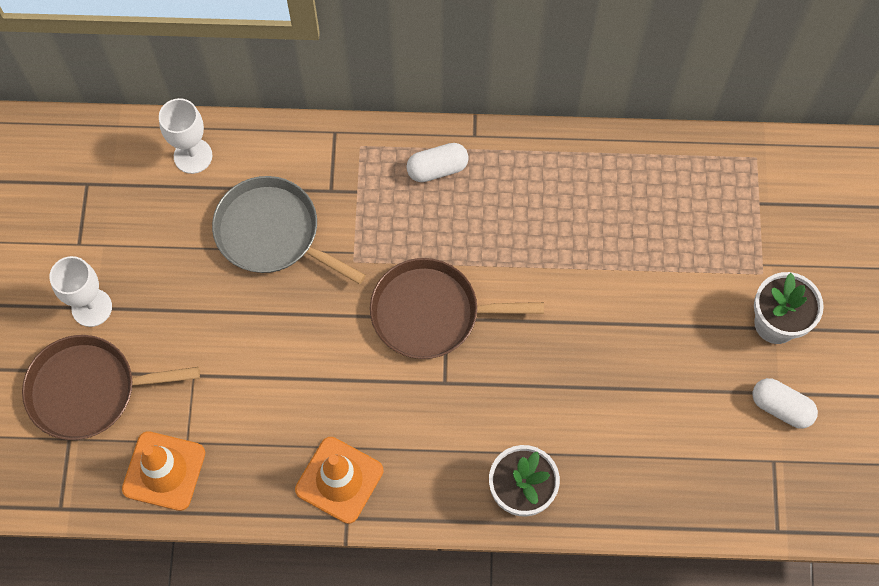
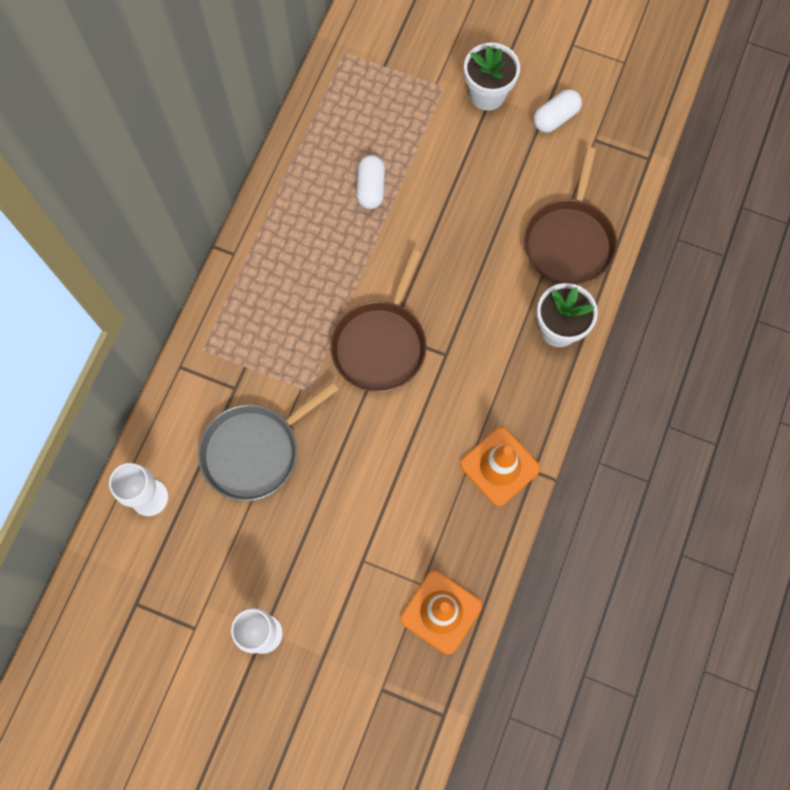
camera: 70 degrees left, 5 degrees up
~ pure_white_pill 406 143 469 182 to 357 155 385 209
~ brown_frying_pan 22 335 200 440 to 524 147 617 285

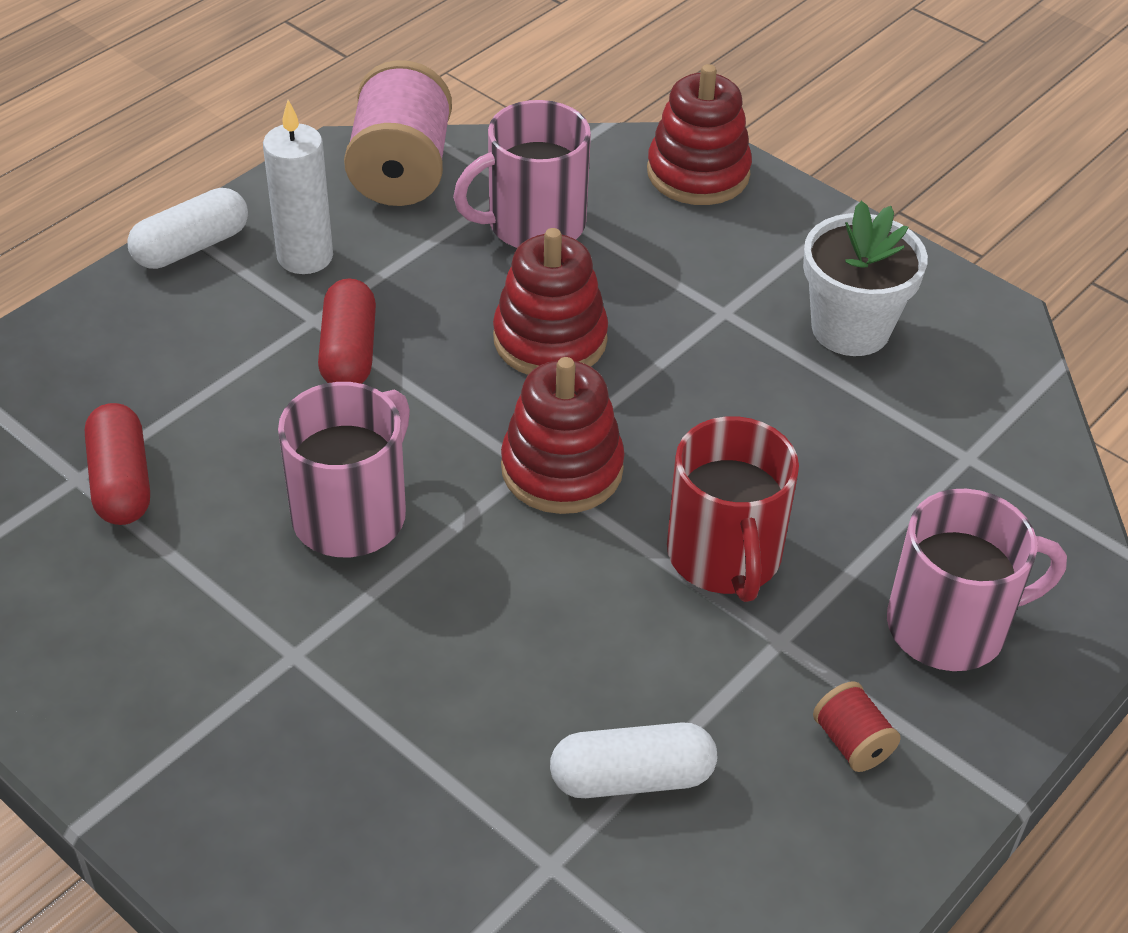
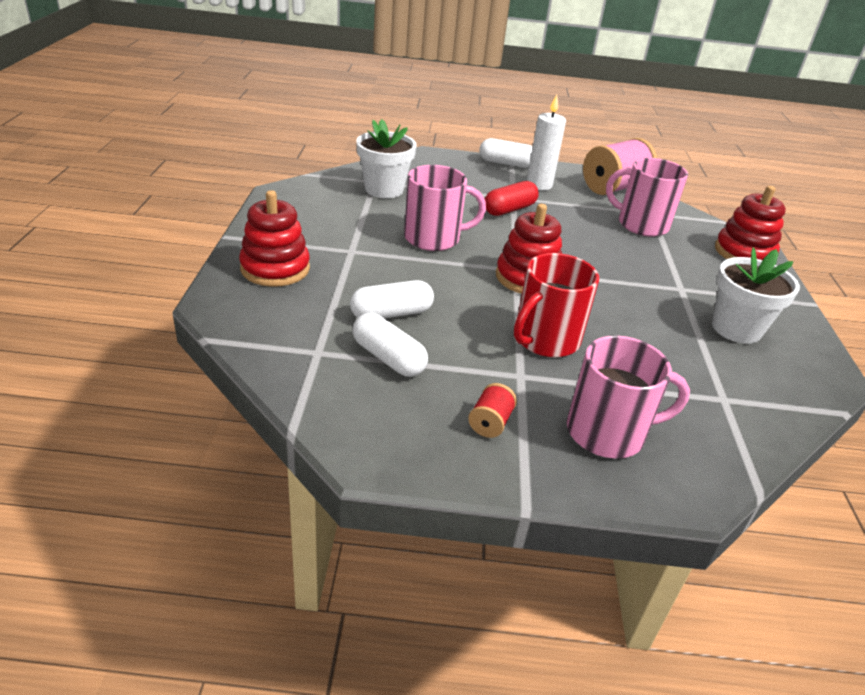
camera: 50 degrees right, 10 degrees down
~ crimson_stacking_toy 493 228 608 375 to 239 190 310 287
~ crimson_pill 85 403 150 525 to pure_white_potted_plant 356 119 417 198
~ pink_tea_mug 887 489 1067 671 = 567 335 690 459 45 degrees counterclockwise
+ pure_white_pill 350 280 434 318

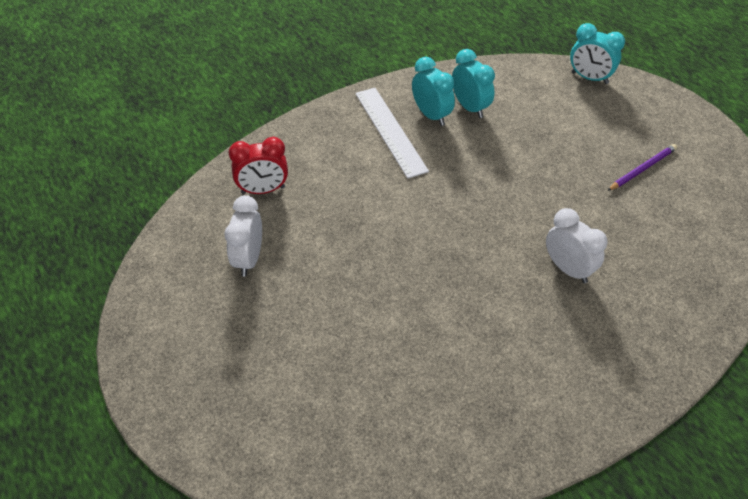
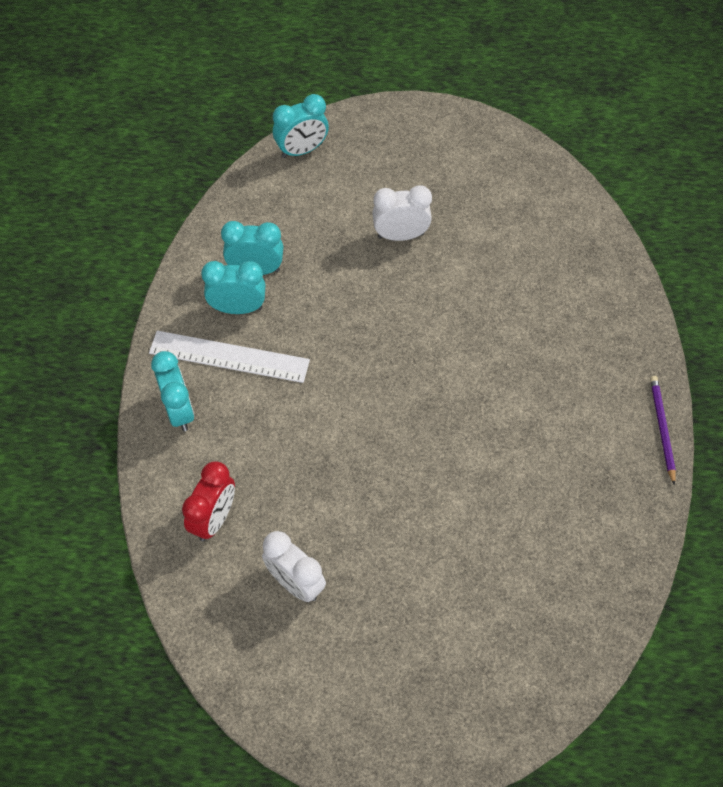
camera: 55 degrees left, 10 degrees up
~ violet_lead_pencil 607 144 677 191 to 650 376 676 485
~ pure_white_bedside_clock 546 208 608 283 to 372 185 432 241
+ teal_bedside_clock 151 351 194 431

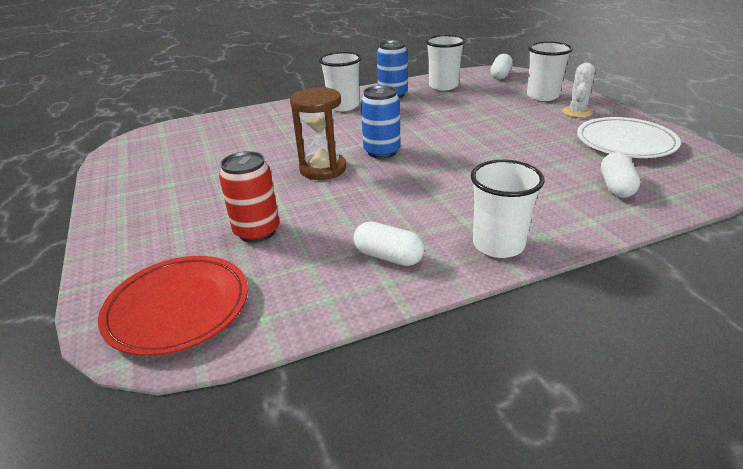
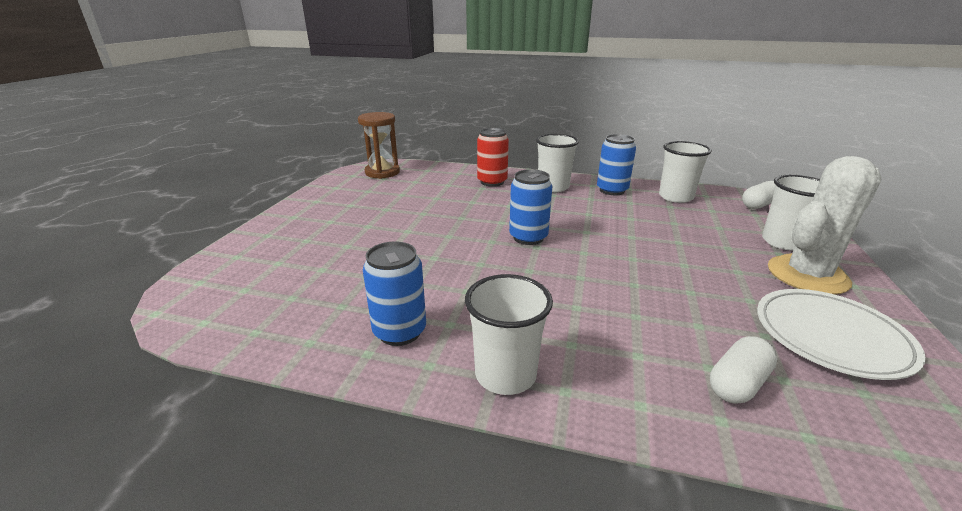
camera: 35 degrees right, 5 degrees down
~ pure_white_cactus 562 63 595 118 = 768 156 882 295 x1.83
~ brown_hourglass 290 87 346 180 to 358 112 400 179
~ crimson_tin 219 151 279 243 to 477 128 509 187
~ pure_white_pill 353 221 425 266 to royal_blue_tin 363 241 426 346
- crimson_flat_dish 98 256 248 356

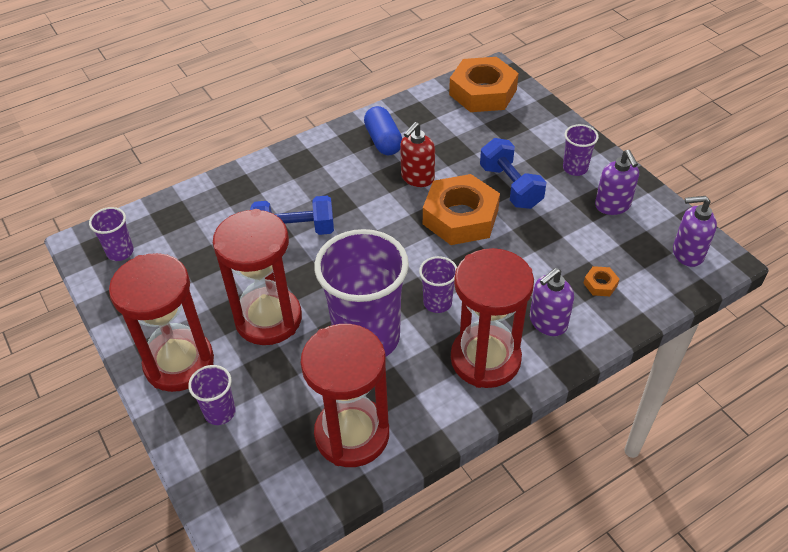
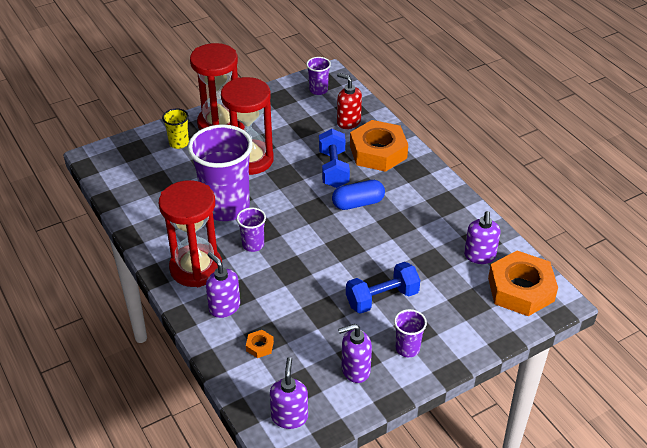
camera: 90 degrees right, 5 degrees down
~ royal_blue_pill 364 106 402 155 to 332 180 385 210
~ crimson_soap_pump 400 122 435 187 to 337 73 362 129
~ bright_orange_hexagon_nut 423 174 500 245 to 350 120 408 172
- crimson_hourglass 301 324 389 467
~ violet_beaker 188 365 236 425 to bright_yellow_beaker 162 108 189 149
+ violet_soap_pump 464 211 501 264

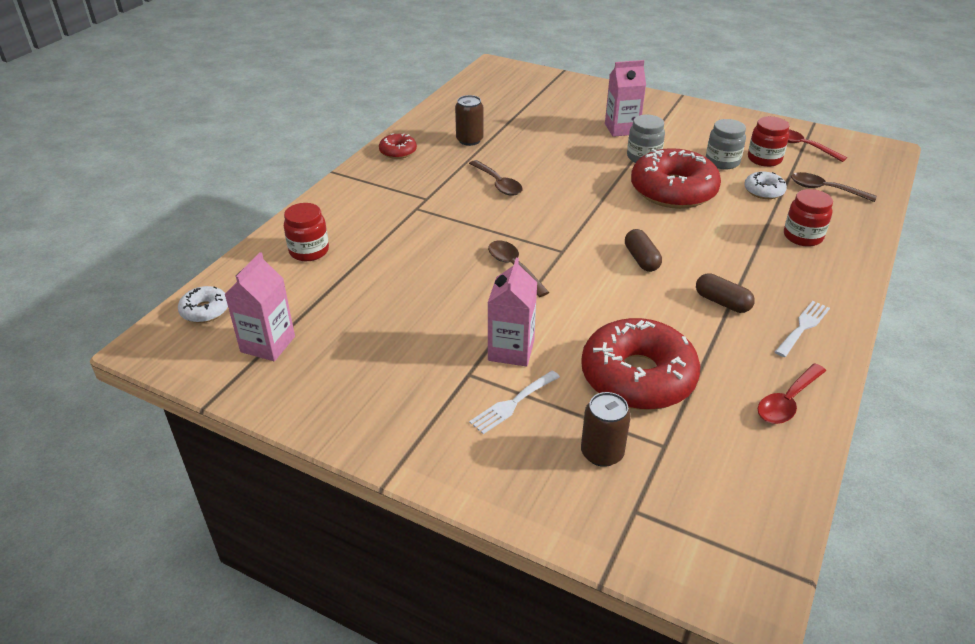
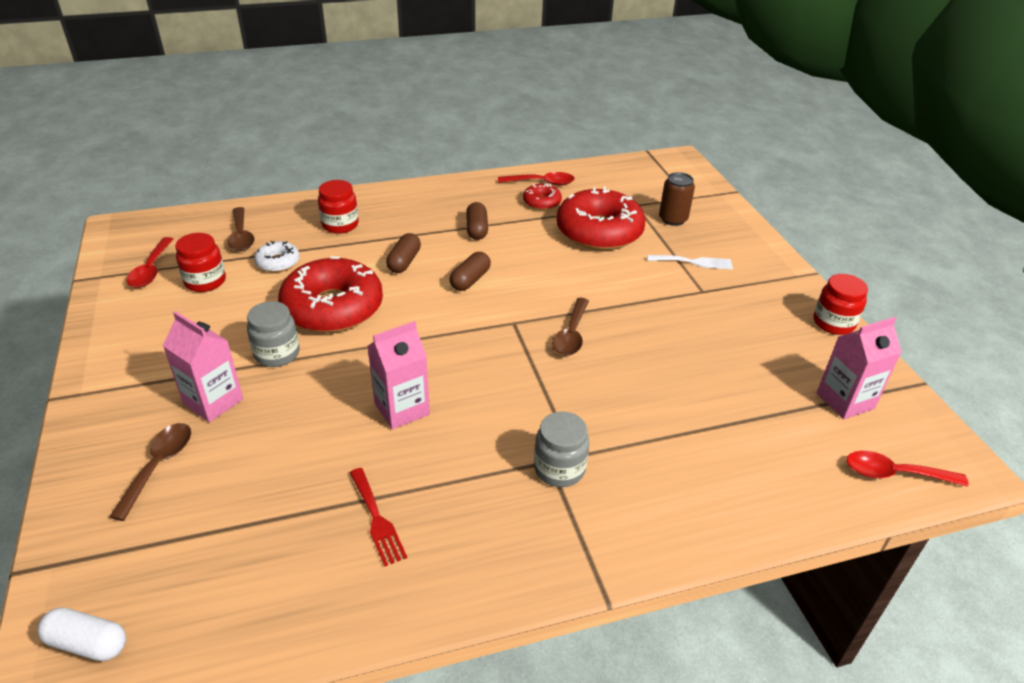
camera: 135 degrees left, 0 degrees up
~ brown_tin 455 95 483 146 to crimson_dinner_fork 350 468 407 567
~ grey_jam_jar 706 119 746 170 to 534 411 589 487
~ crimson_doughnut 379 133 417 159 to 523 183 562 210
~ brown_tablespoon 469 160 523 196 to 109 423 191 521
~ crimson_jam_jar 284 203 329 261 to 814 274 868 335
~ pink_carton 488 258 537 366 to 368 321 430 430
~ pure_white_doughnut 178 286 228 323 to crimson_tablespoon 847 451 969 486
- pure_white_dinner_fork 775 301 830 357
+ brown_pill 386 233 421 273
+ pure_white_pill 37 607 126 661

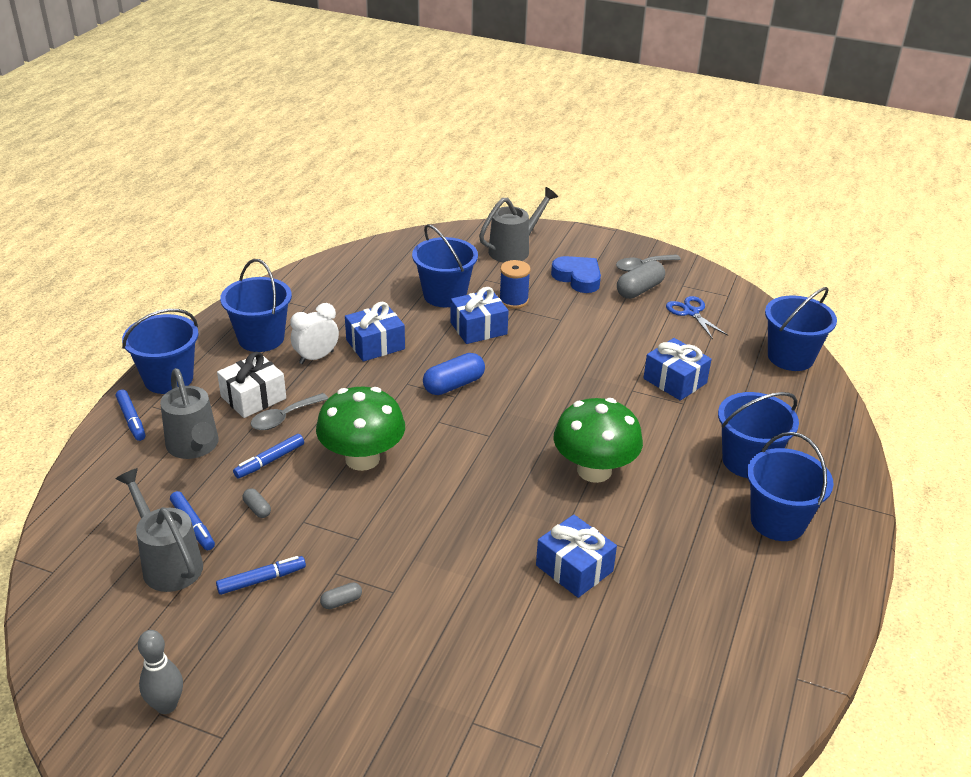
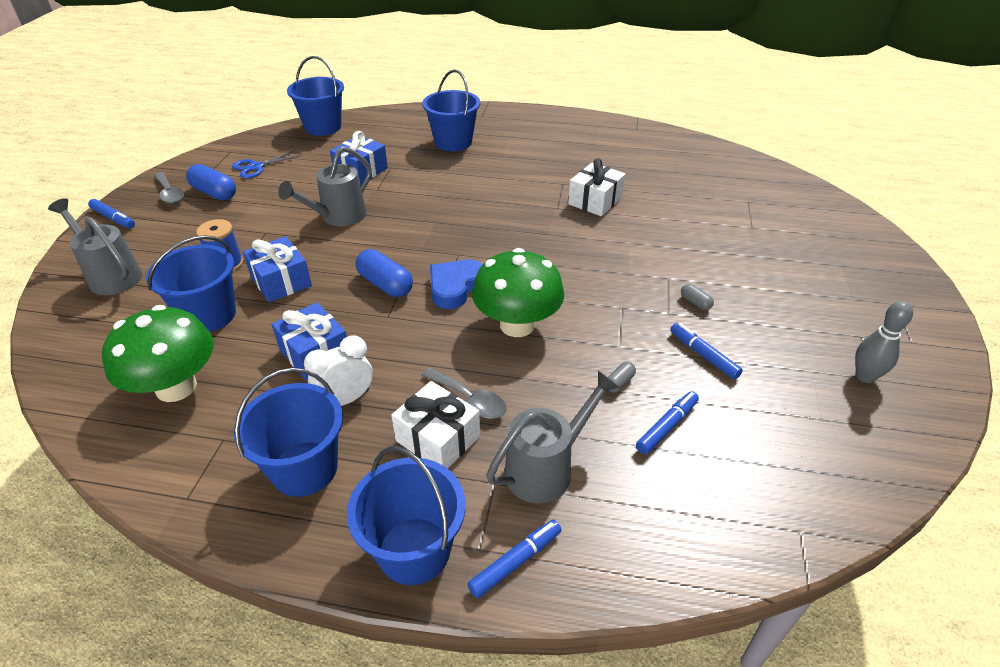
camera: 100 degrees left, 5 degrees up
~ royal_blue_heart_shape 551 256 601 293 to 430 259 483 309
~ grey_pill 617 260 665 299 to royal_blue_pill 186 164 236 200
~ pure_white_bedside_clock 290 303 339 364 = 304 336 373 406 105 degrees clockwise
~ emerald_fungus 554 398 643 483 to 102 305 214 402
- royal_blue_sand_bucket 747 432 834 541
~ royal_blue_marker 233 434 304 478 to 88 199 135 228
~ grey_watering_can 116 468 203 592 to 278 146 372 227
~ royal_blue_wrapped_gift 536 515 617 598 to pure_white_wrapped_gift 568 158 626 216

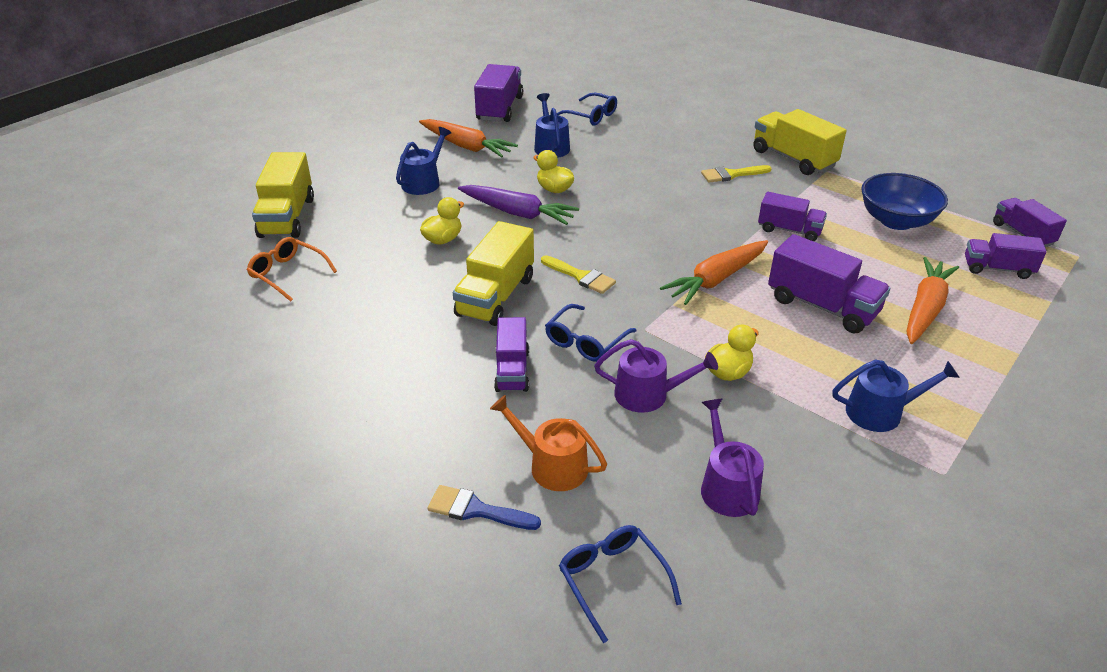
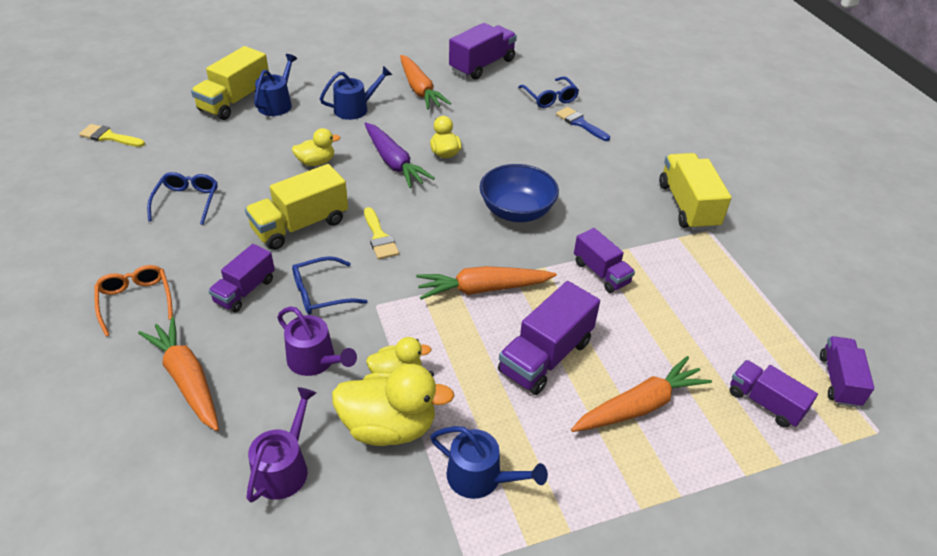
camera: 30 degrees right, 5 degrees up
~ royal_blue_watering_can 534 93 570 158 to 254 54 297 116
~ bright_yellow_paintbrush 701 165 772 183 to 79 124 145 147
~ royal_blue_bowl 861 173 948 230 to 480 164 559 222
~ violet_lorry 768 234 890 333 = 498 281 600 395 60 degrees clockwise
~ bright_orange_spectacles 247 237 337 302 to 94 265 173 337
~ bright_orange_watering_can 490 395 607 491 to bright_orange_carrot 138 317 219 431
~ royal_blue_paintbrush 427 485 541 530 to 556 107 610 141
~ royal_blue_spectacles 559 525 682 643 to 147 172 218 225
+ bright_yellow_duck 332 364 454 446

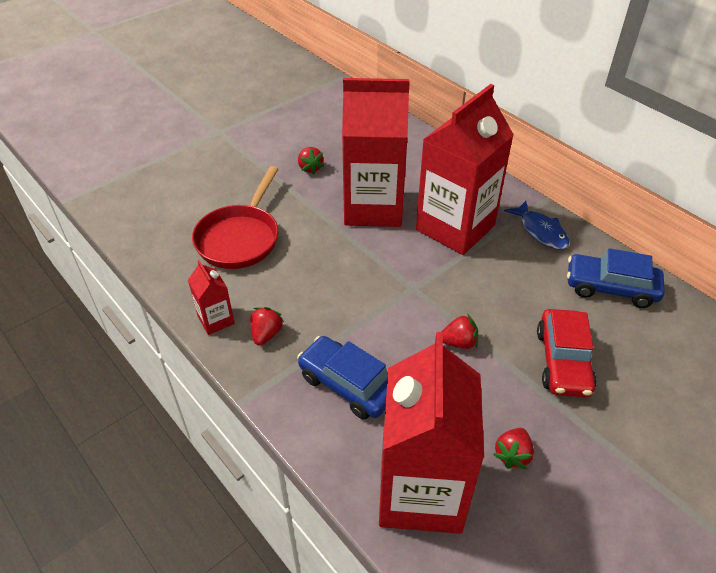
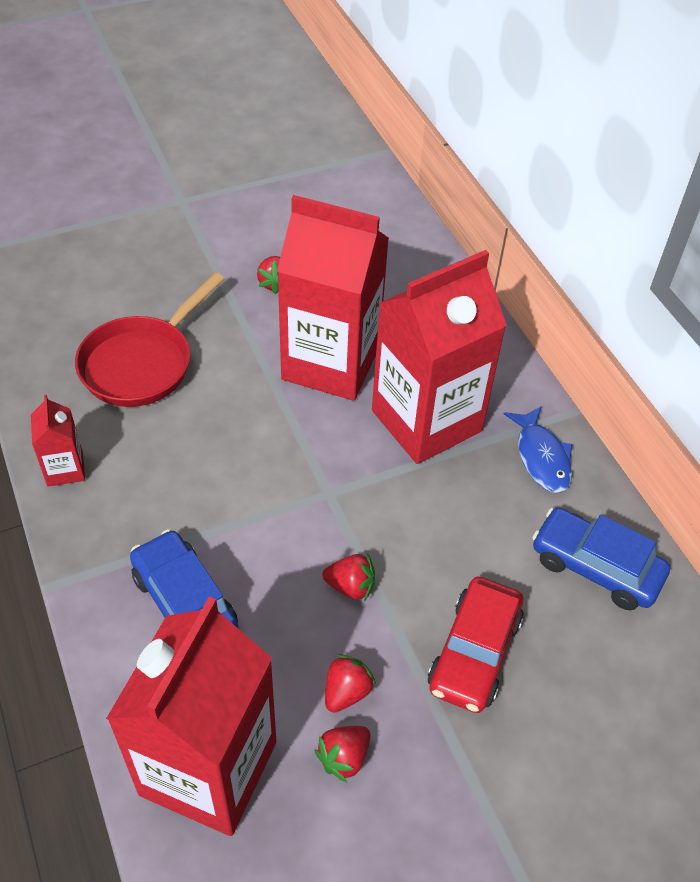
camera: 15 degrees right, 5 degrees up
~ crimson_toy_strawberry 250 307 284 346 to 325 654 376 713

